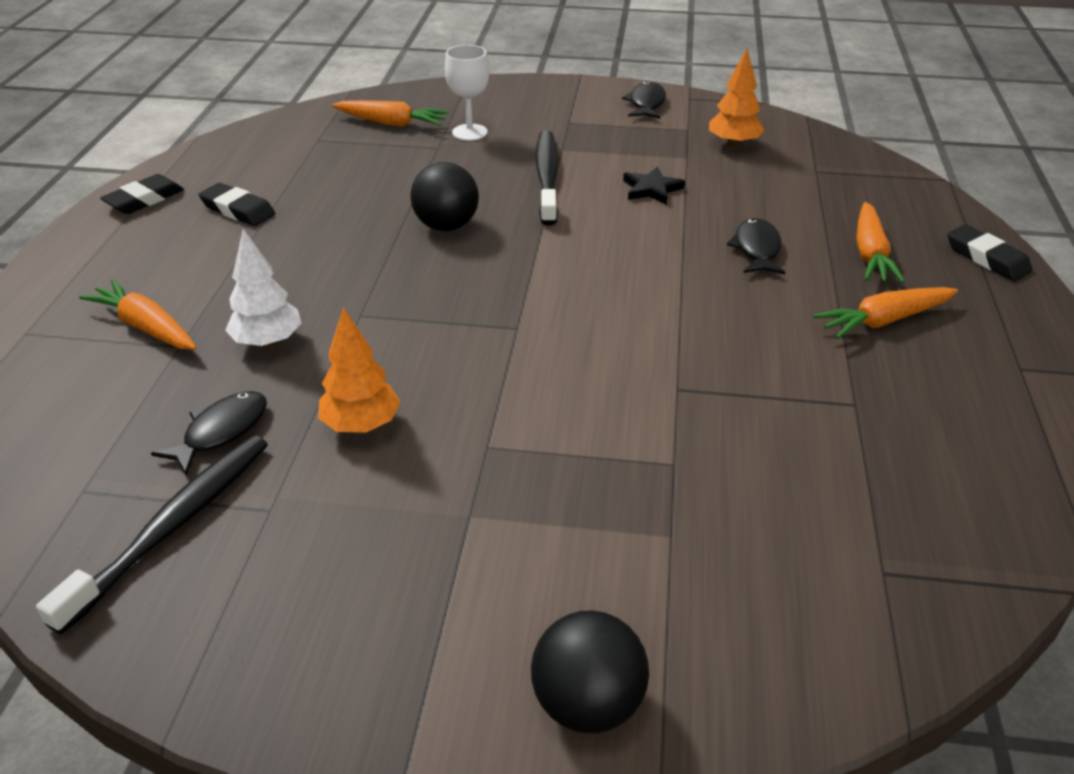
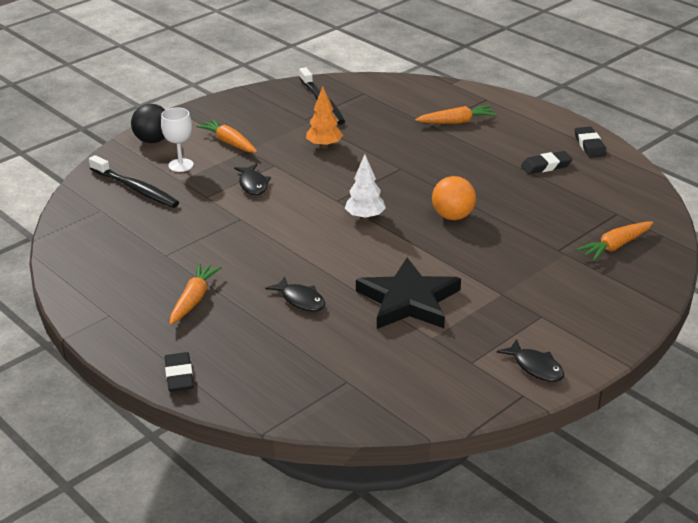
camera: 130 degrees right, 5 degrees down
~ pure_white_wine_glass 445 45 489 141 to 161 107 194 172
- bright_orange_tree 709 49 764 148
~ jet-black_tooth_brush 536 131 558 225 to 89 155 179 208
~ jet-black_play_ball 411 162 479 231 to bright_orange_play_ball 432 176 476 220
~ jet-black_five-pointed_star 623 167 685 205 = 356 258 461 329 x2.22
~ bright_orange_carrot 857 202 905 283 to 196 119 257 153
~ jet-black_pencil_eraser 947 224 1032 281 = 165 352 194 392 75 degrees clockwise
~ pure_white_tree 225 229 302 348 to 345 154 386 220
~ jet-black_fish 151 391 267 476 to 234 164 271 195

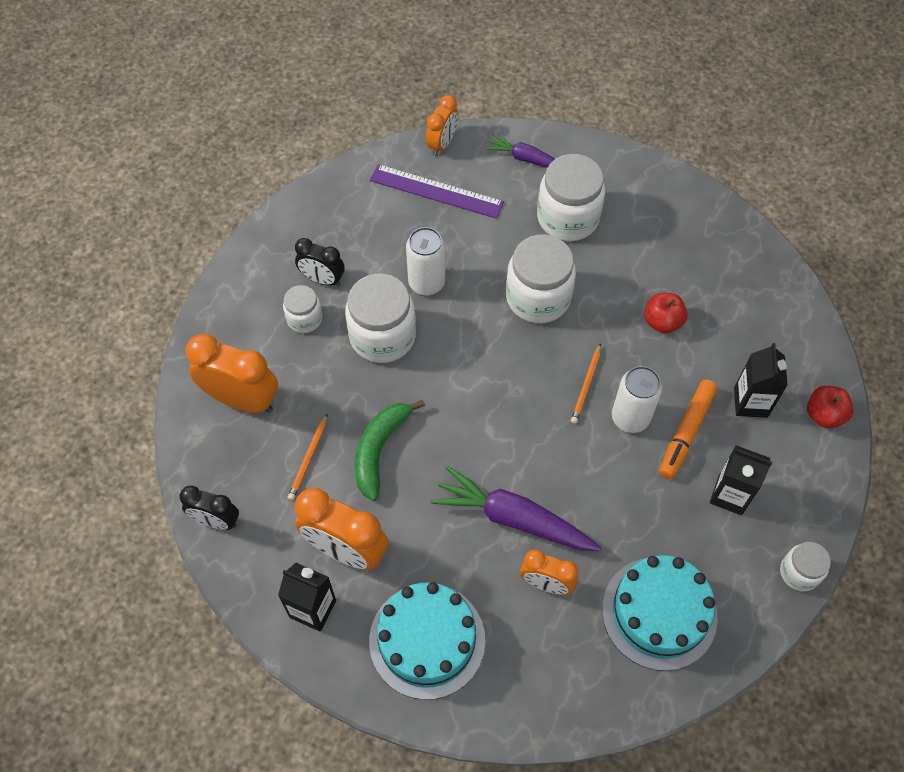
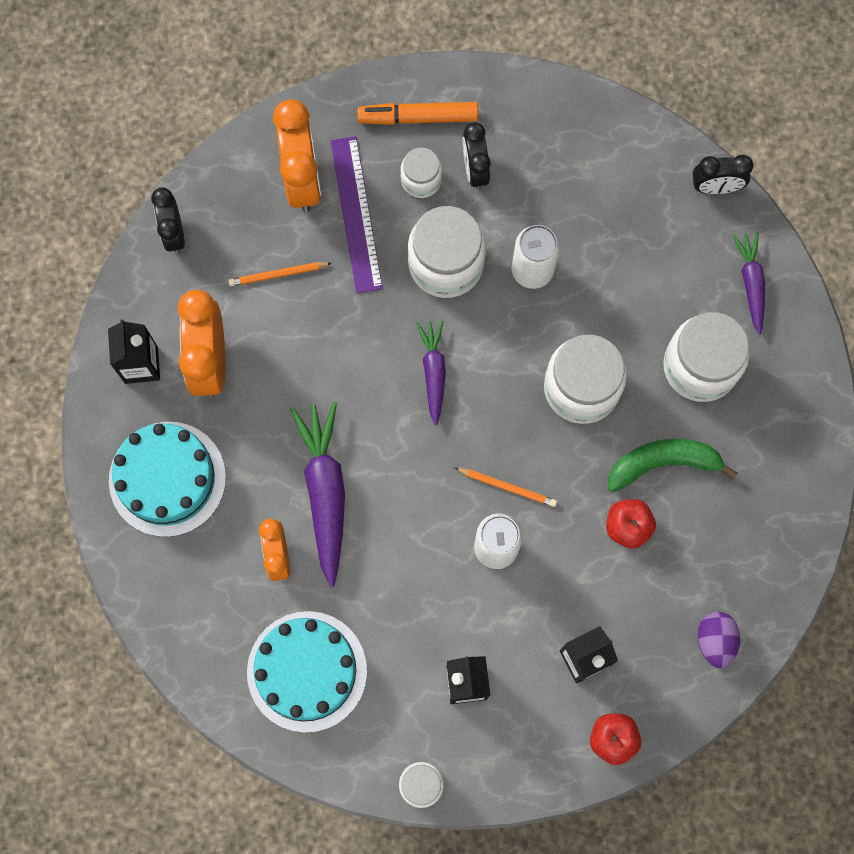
camera: 60 degrees right, 15 degrees up
~ bright_orange_bedside_clock 426 95 458 156 to jet-black_bedside_clock 693 155 753 194
~ violet_measuring_stick 370 164 504 219 to 330 136 383 293
~ bright_orange_lead_pencil 571 343 601 424 = 455 468 557 507 150 degrees counterclockwise
~ bright_orange_marker 659 380 717 479 to 357 102 478 125
~ emerald_banana_fruit 355 400 425 501 to 608 439 737 492
+ violet_carrot 416 320 446 426
+ violet_toy_egg 697 612 740 668

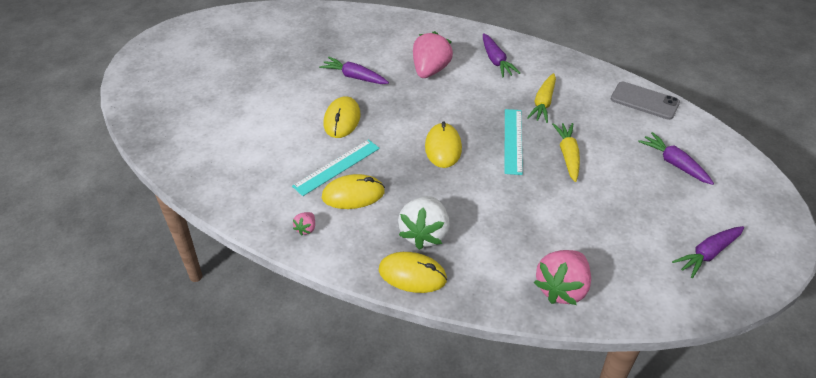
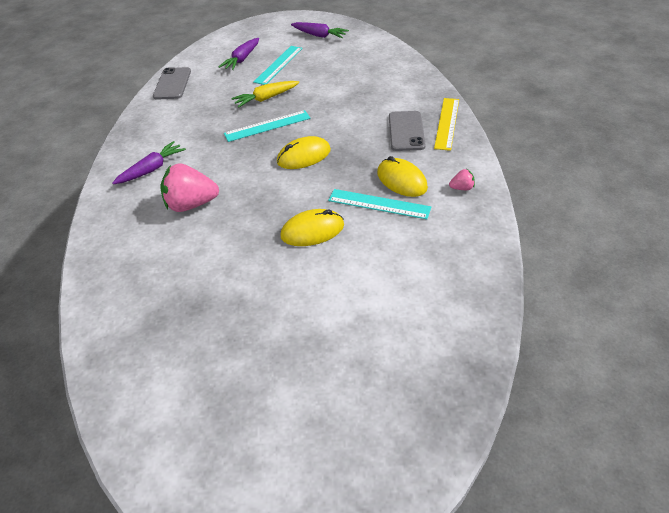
camera: 115 degrees left, 0 degrees up
- violet_carrot 319 57 389 84
- bright_yellow_carrot 527 73 556 123
~ pure_white_toy_strawberry 398 196 450 250 to grey_mobile_phone 389 111 426 151
- pink_toy_strawberry 534 250 591 305
~ bright_yellow_computer_mouse 379 252 447 293 to bright_yellow_measuring_stick 434 98 459 151
+ teal_measuring_stick 253 46 303 85

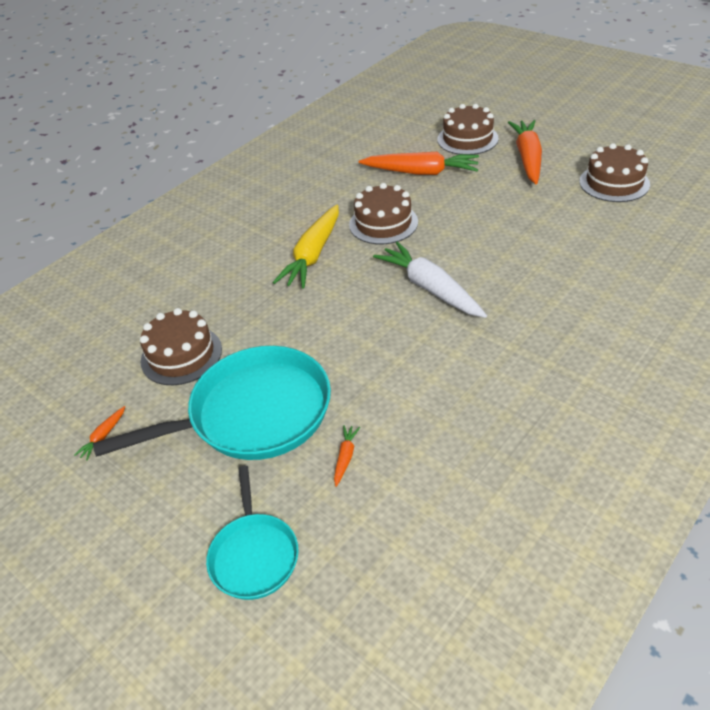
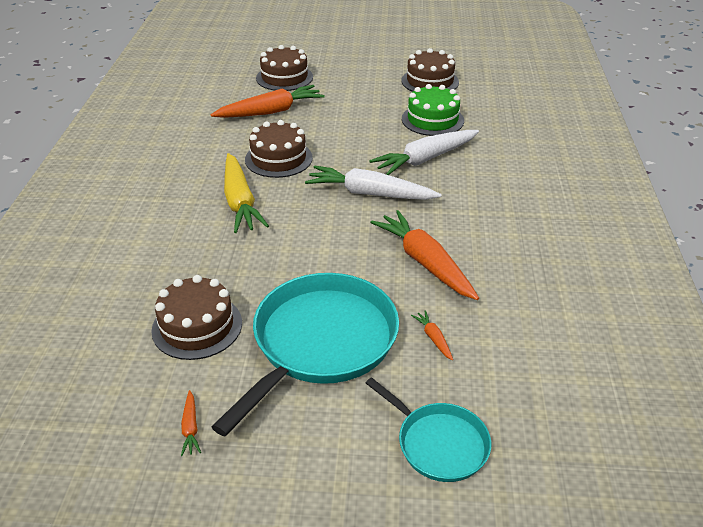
camera: 40 degrees left, 5 degrees down
~ bright_orange_carrot 508 120 542 184 to 370 210 479 300
+ emerald_gateau 402 84 464 136
+ pure_white_carrot 369 130 479 175

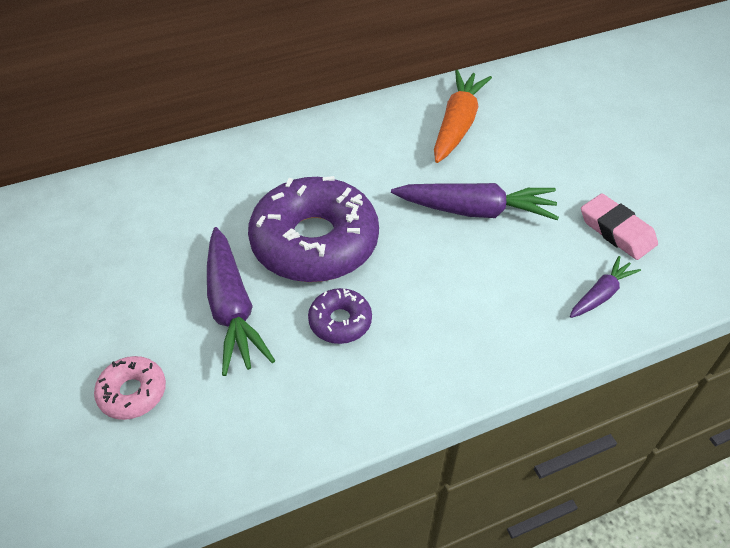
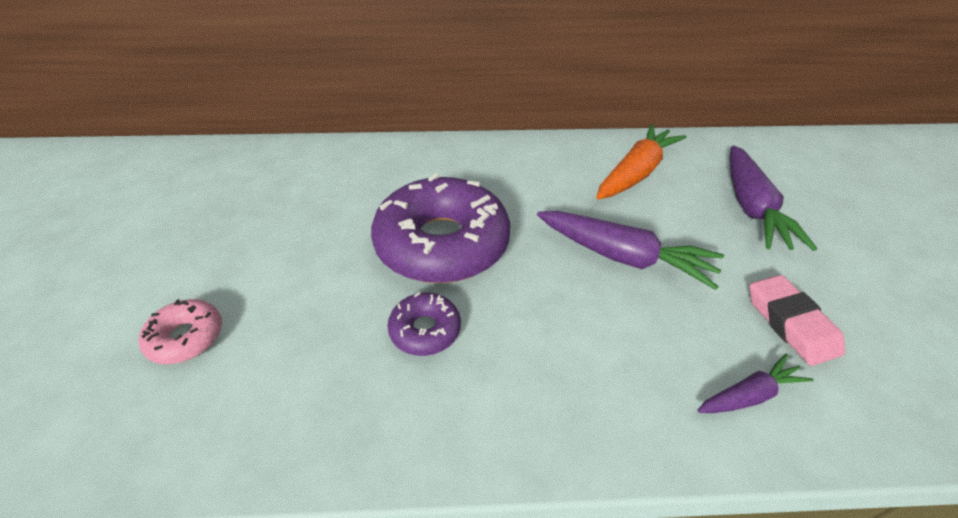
camera: 20 degrees right, 5 degrees down
~ violet_carrot 207 227 275 376 to 729 145 817 251

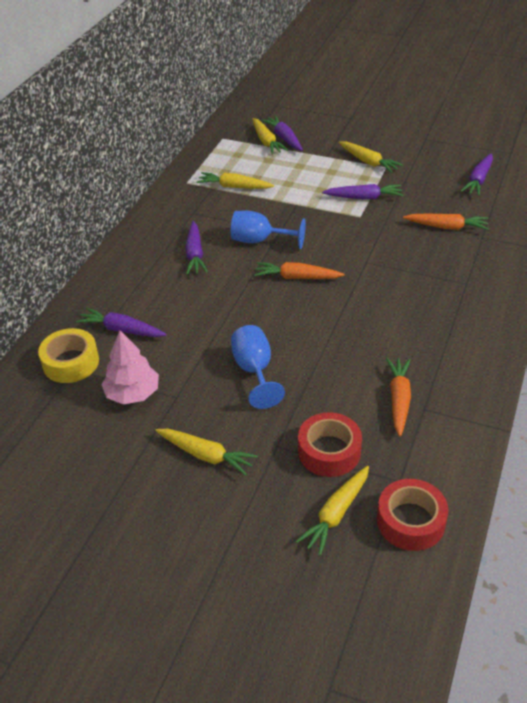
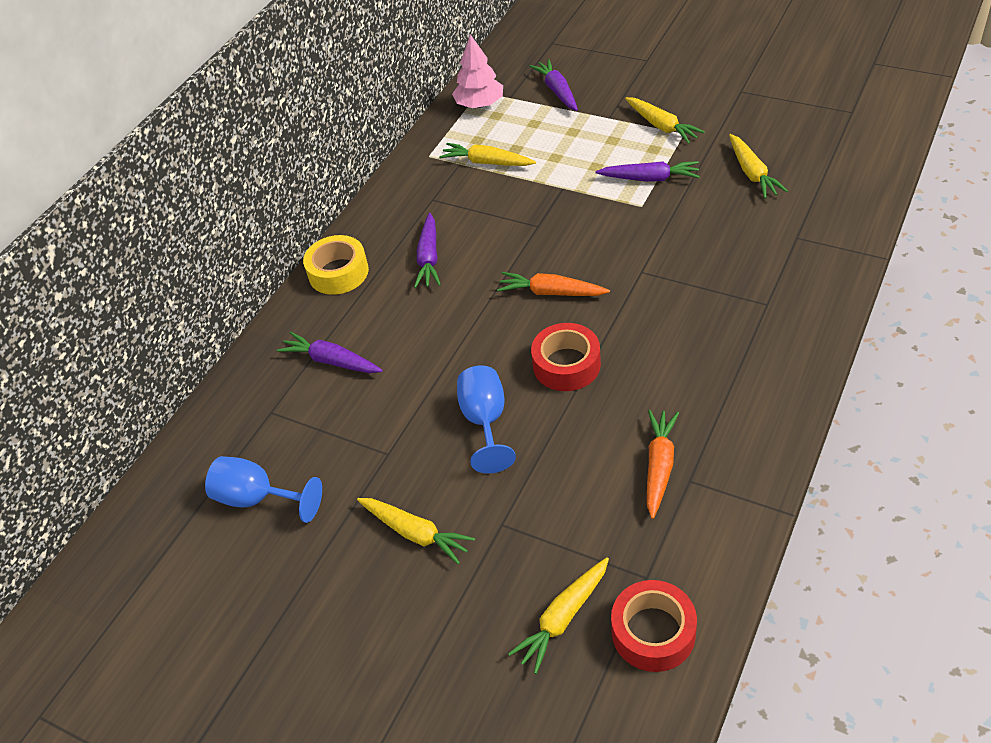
camera: 10 degrees right, 5 degrees up
~ bright_yellow_carrot 252 118 288 155 to 729 134 788 199
- violet_carrot 461 153 493 196
~ royal_blue_wine_glass 231 211 306 249 to 205 456 322 523
- bright_orange_carrot 403 214 489 230
~ bright_yellow_roll_of_tape 38 328 99 383 to 303 235 369 295
~ pink_tree 101 330 159 405 to 452 34 503 108
~ crimson_roll_of_tape 298 412 362 477 to 531 323 601 391

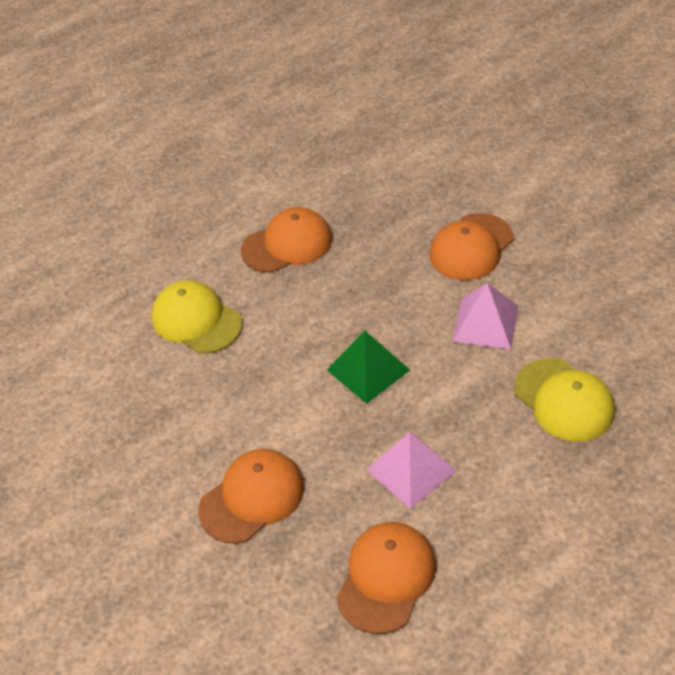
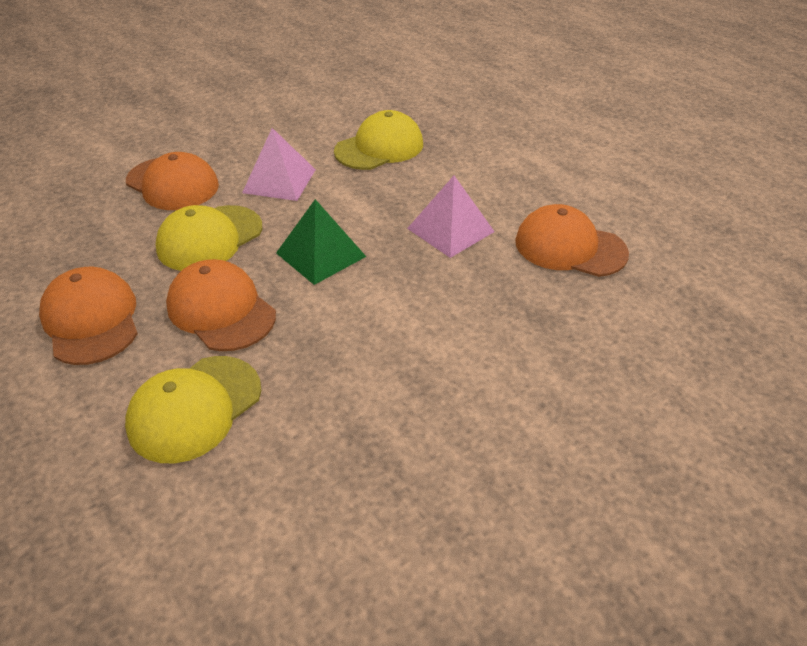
camera: 95 degrees left, 5 degrees down
~ bright_orange_peaked_cap 198 449 304 544 to 166 259 276 351
+ bright_yellow_peaked_cap 155 205 262 271

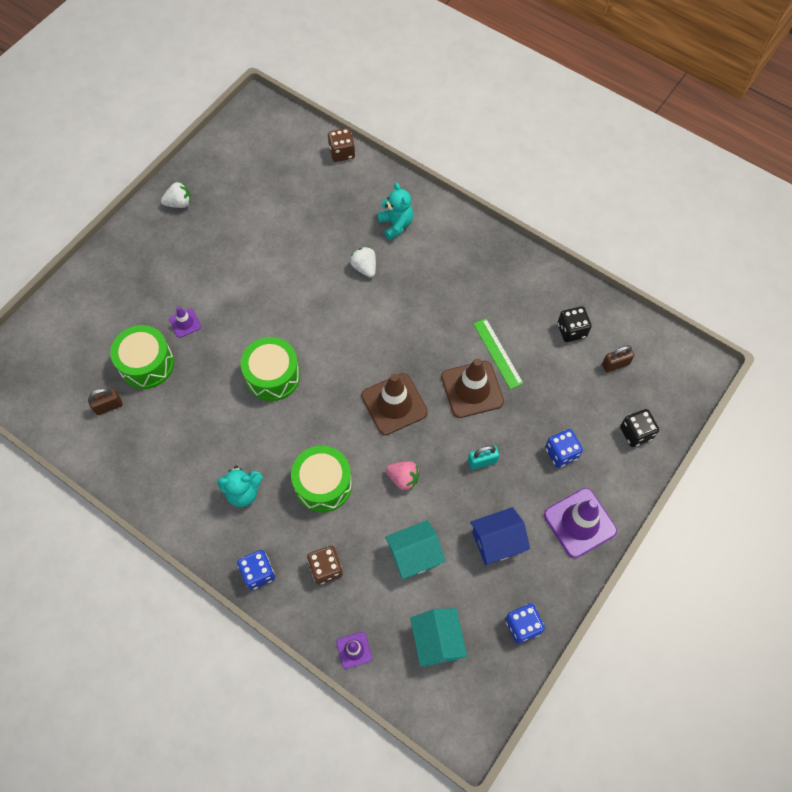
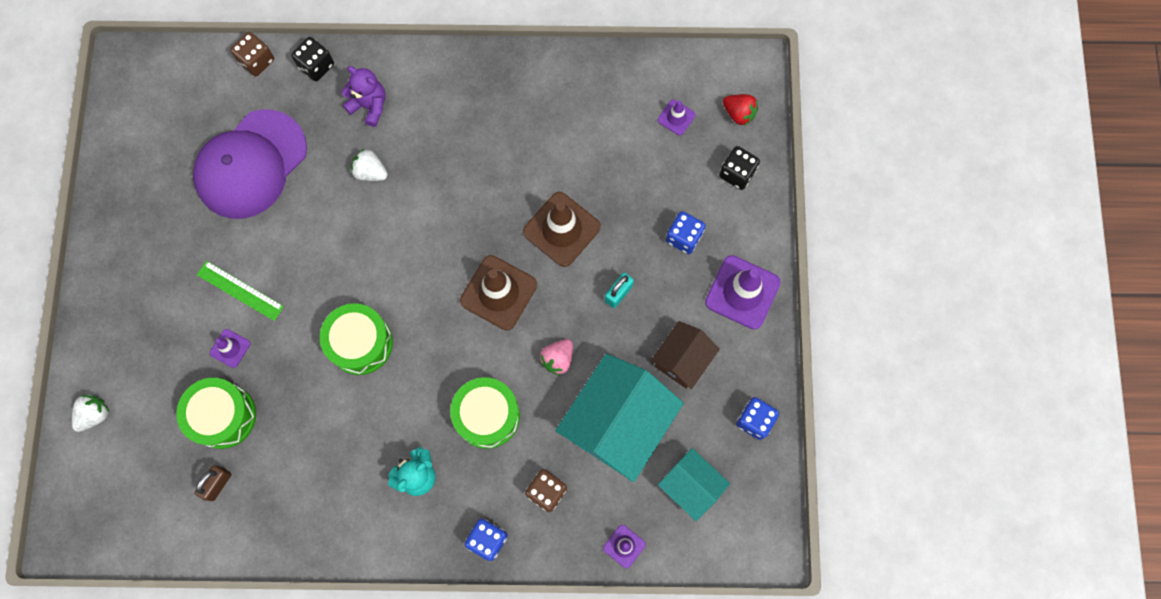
camera: 35 degrees left, 10 degrees up
~ pure_white_toy_strawberry 161 182 191 208 to 72 395 109 432
~ teal_stuffed_bear 377 182 413 240 to violet_stuffed_bear 342 66 386 127
~ jet-black_game_die 557 306 592 342 to 291 37 334 81
~ emerald_measuring_stick 473 318 523 389 to 197 261 284 321
~ brown_padlock 602 345 634 372 to violet_road_cone 658 100 696 135
~ pink_toy_strawberry 386 461 420 491 = 539 339 573 376 135 degrees clockwise
~ royal_blue_toy_house 470 507 530 565 to brown_toy_house 651 321 720 389
~ teal_toy_house 385 520 446 579 = 555 353 684 482 x1.81
+ crimson_toy_strawberry 723 94 758 126
+ violet_peaked_cap 193 110 307 219

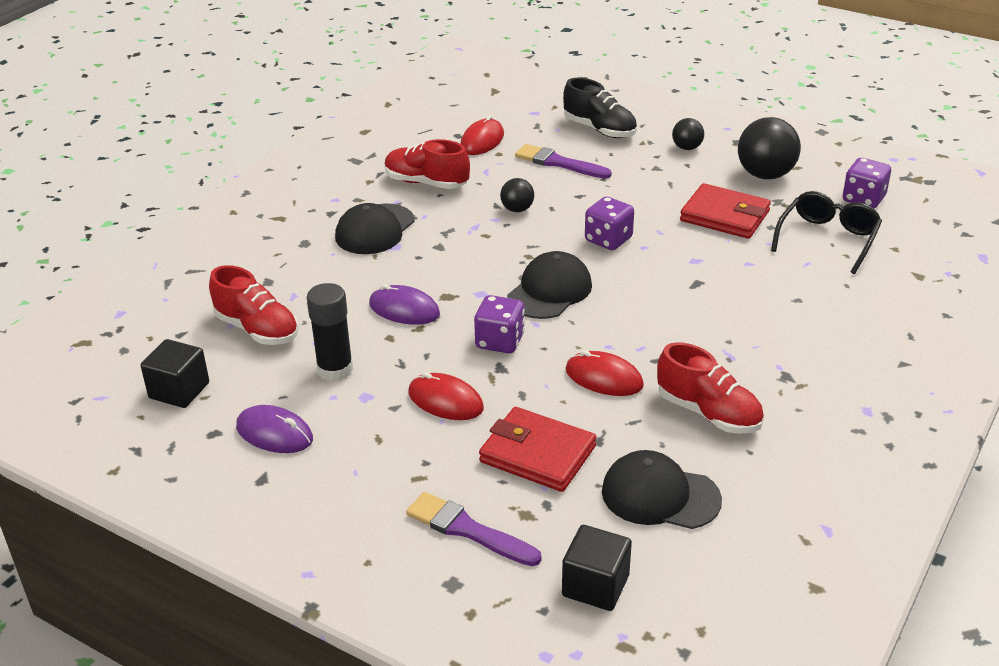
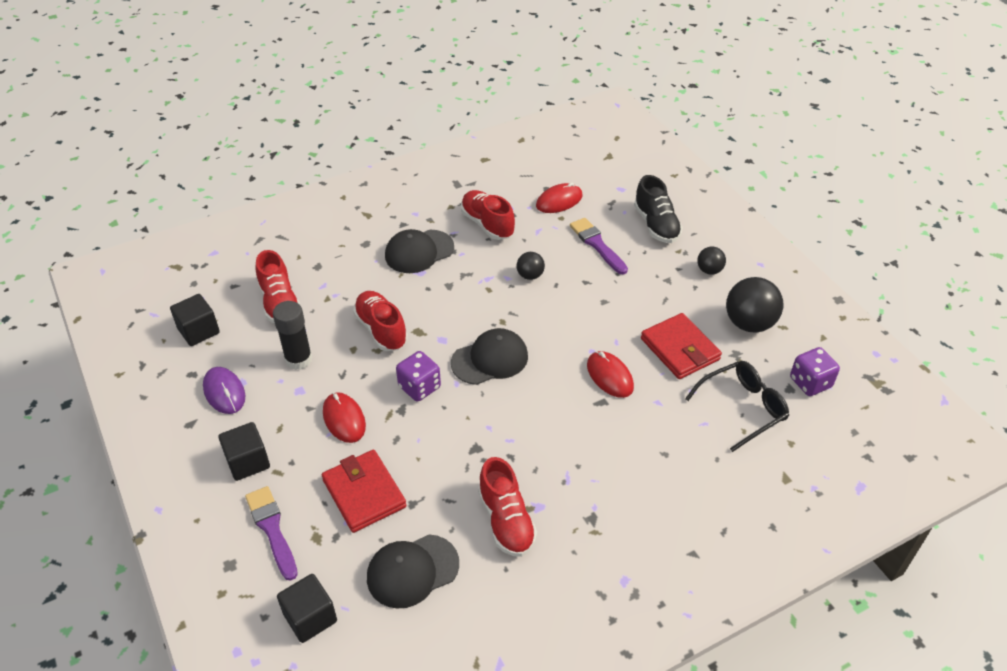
camera: 30 degrees right, 10 degrees up
- violet_game_die 585 197 634 250
~ violet_computer_mouse 369 284 440 325 to crimson_shoe 353 291 408 351
~ crimson_computer_mouse 565 350 644 396 to 587 351 634 398
~ jet-black_peaked_cap 602 450 722 529 = 367 534 459 609 75 degrees counterclockwise
+ jet-black_solid_cube 218 422 270 481

